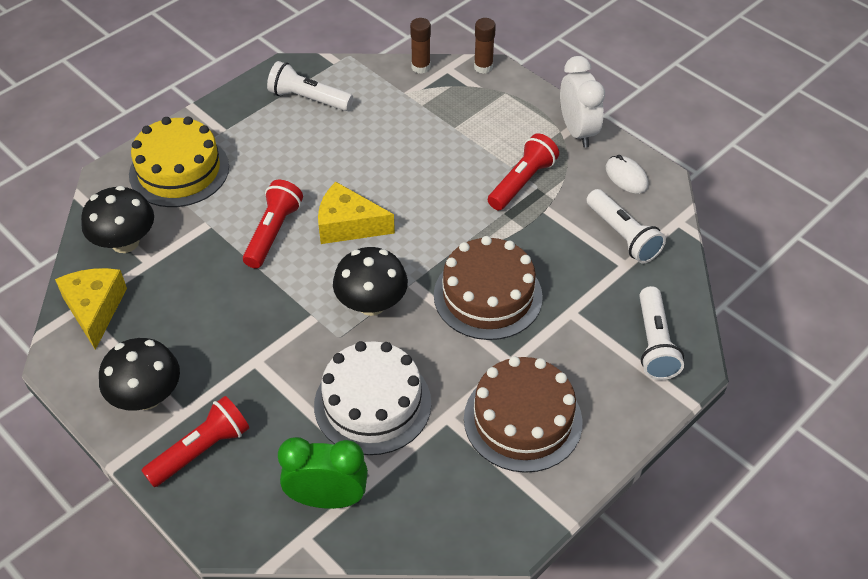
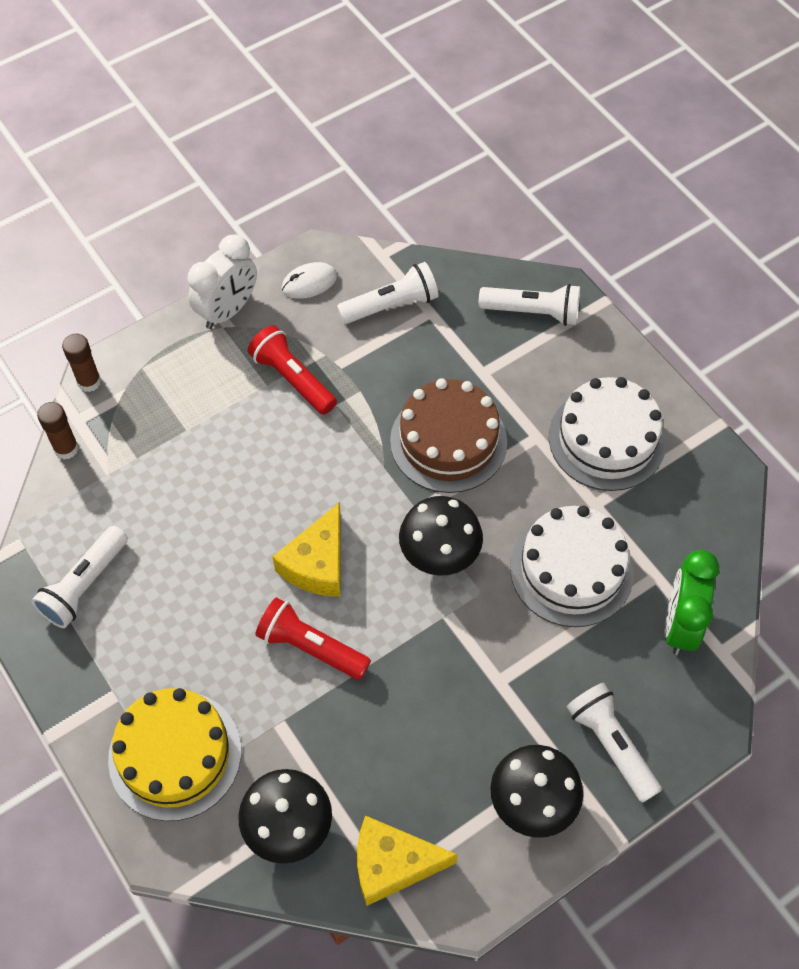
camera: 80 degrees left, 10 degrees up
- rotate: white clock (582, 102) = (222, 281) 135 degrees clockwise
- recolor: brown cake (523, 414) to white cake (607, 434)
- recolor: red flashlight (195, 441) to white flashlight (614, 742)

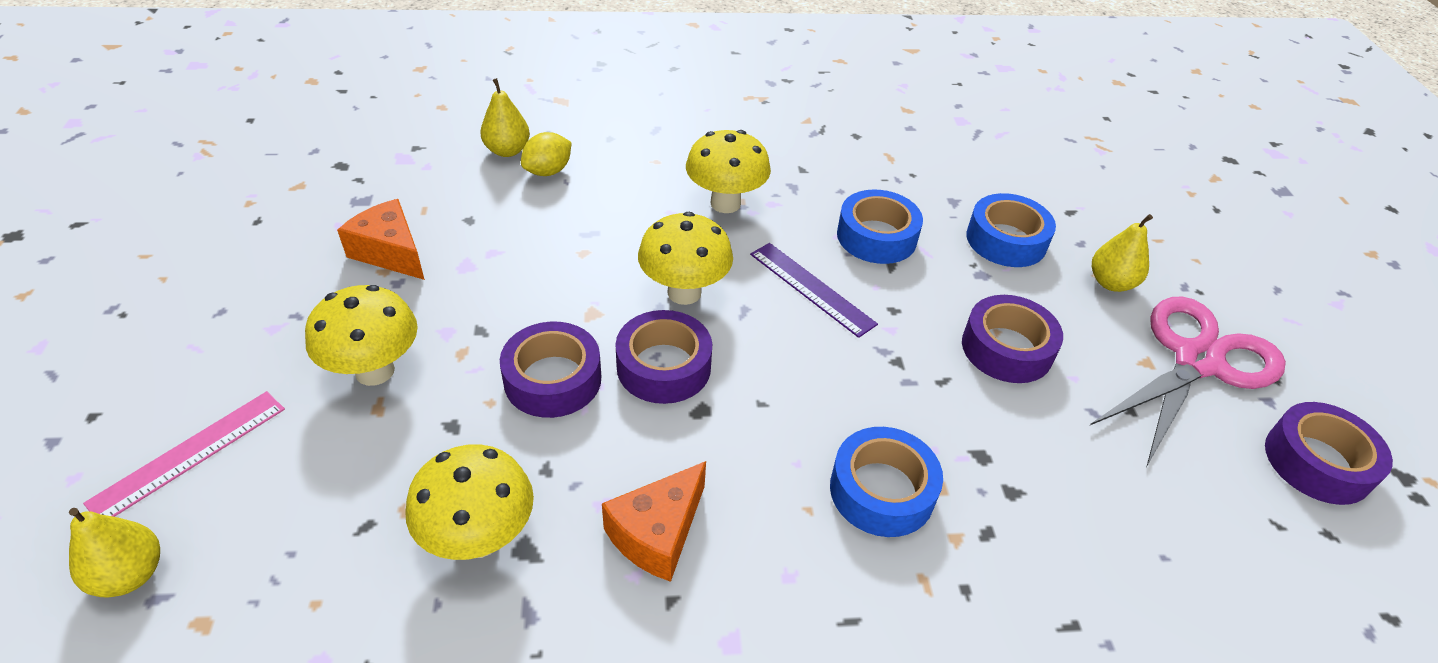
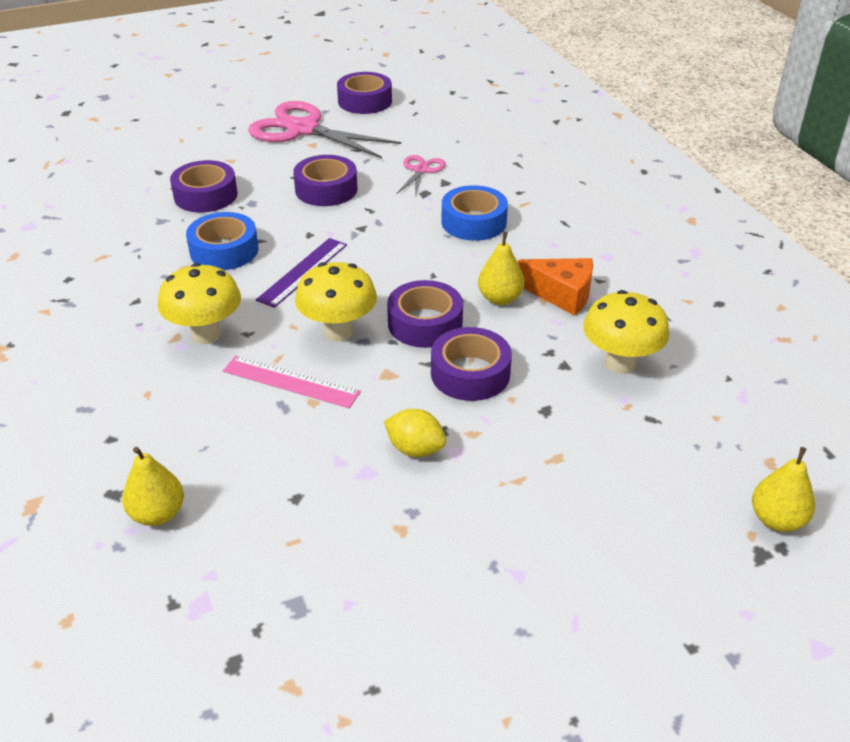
camera: 105 degrees left, 5 degrees down
- recolor: blue tape (1011, 230) to purple tape (203, 186)
- move: pink ruler (184, 454) to (292, 381)
- move: yellow lemon (546, 154) to (415, 433)
- insert: pink scissors (421, 176)
- move: yellow pear (1122, 253) to (501, 268)
- delete: yellow mushroom (361, 335)
- delete: orange cheese (381, 239)

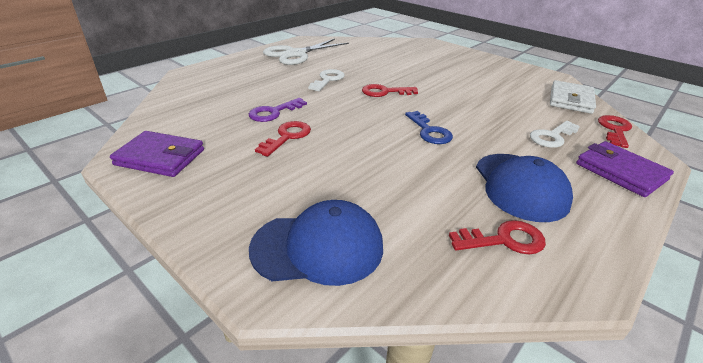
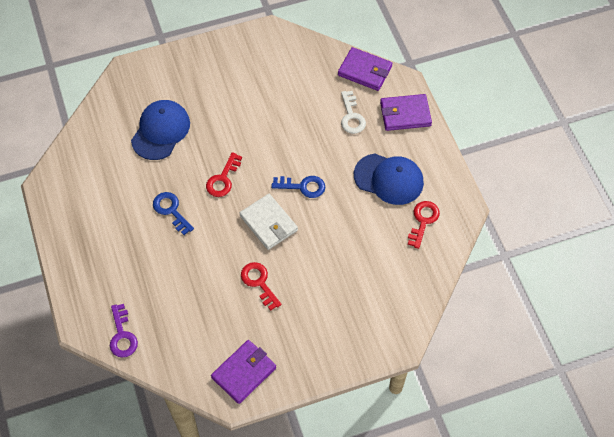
camera: 60 degrees left, 25 degrees up
- move: purple key (278, 110) to (124, 331)
- move: blue cap (316, 243) to (160, 130)
- recolor: white key (326, 80) to blue key (173, 213)
- move: white wallet (573, 97) to (269, 222)
- replace: red key (615, 131) to purple wallet (365, 69)
- delete: white scissors (306, 52)

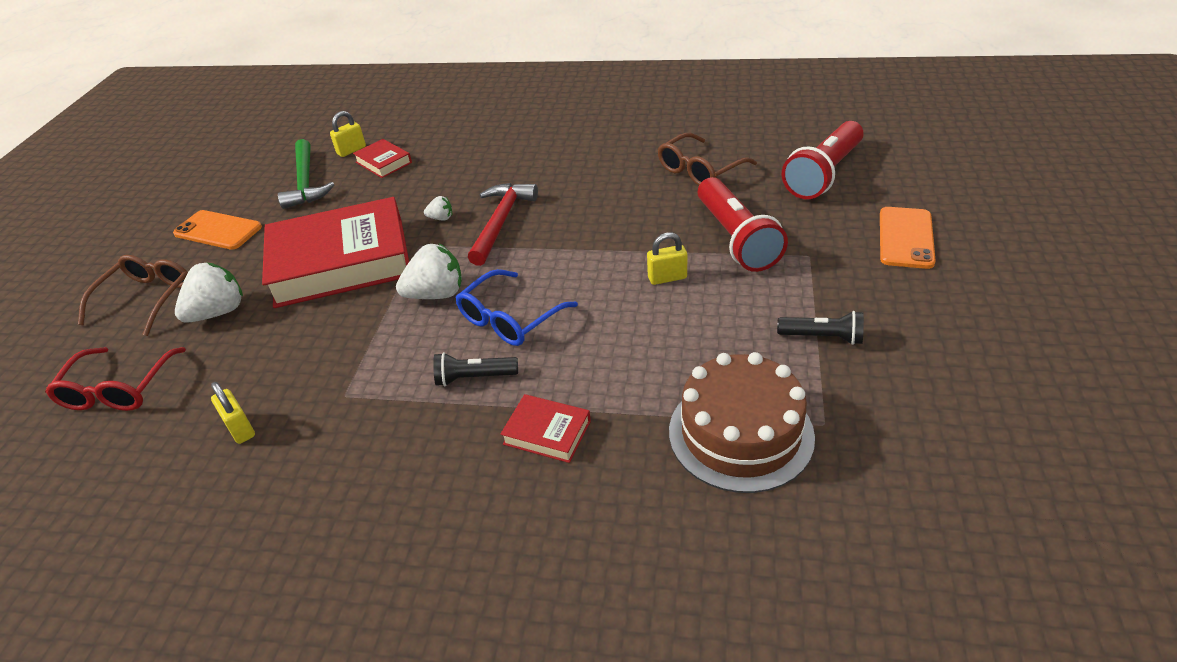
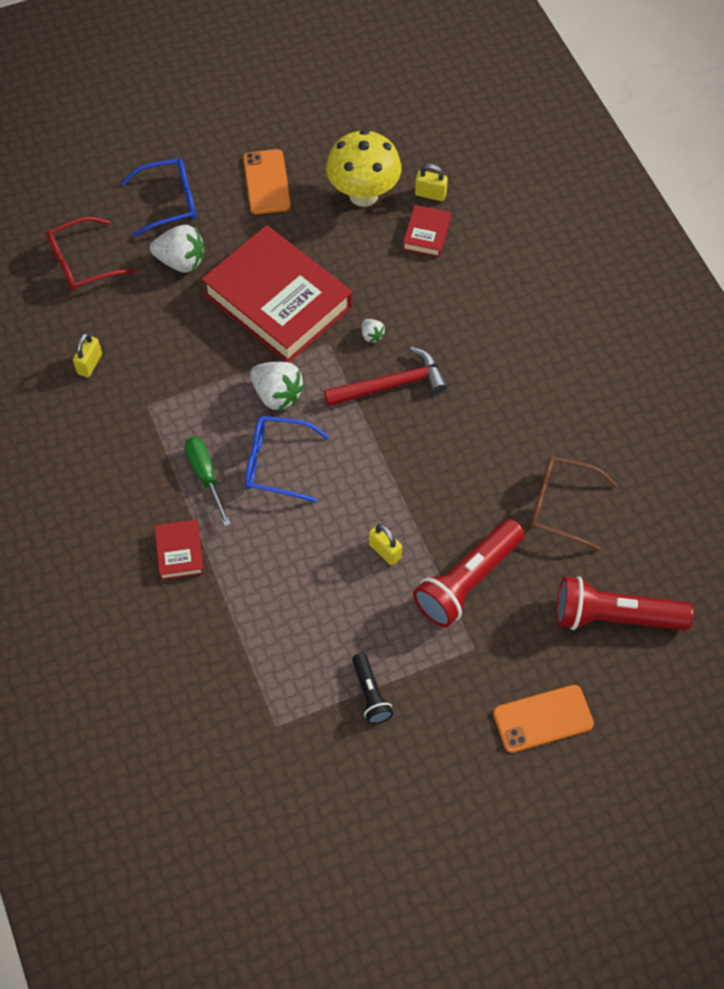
camera: 55 degrees right, 20 degrees up
- recolor: brown glasses (133, 295) to blue glasses (158, 197)
- replace: black flashlight (475, 369) to green screwdriver (208, 481)
- replace: green hammer (306, 174) to yellow mushroom (363, 168)
- delete: brown cake (742, 422)

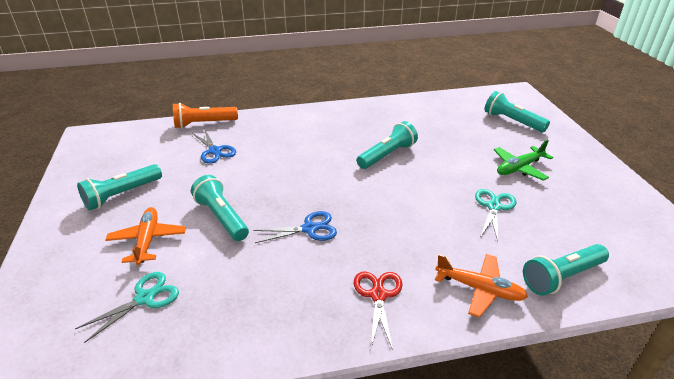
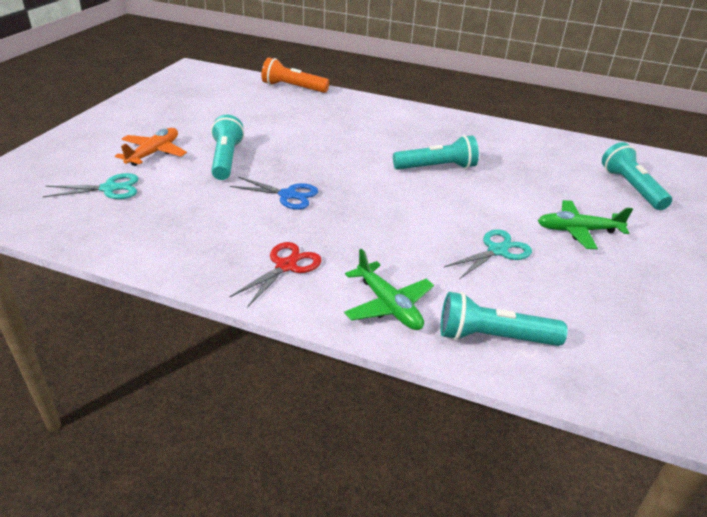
camera: 30 degrees right, 0 degrees up
- recolor: orange plane (481, 286) to green plane (389, 289)
- delete: turquoise flashlight (119, 187)
- delete: blue scissors (214, 147)

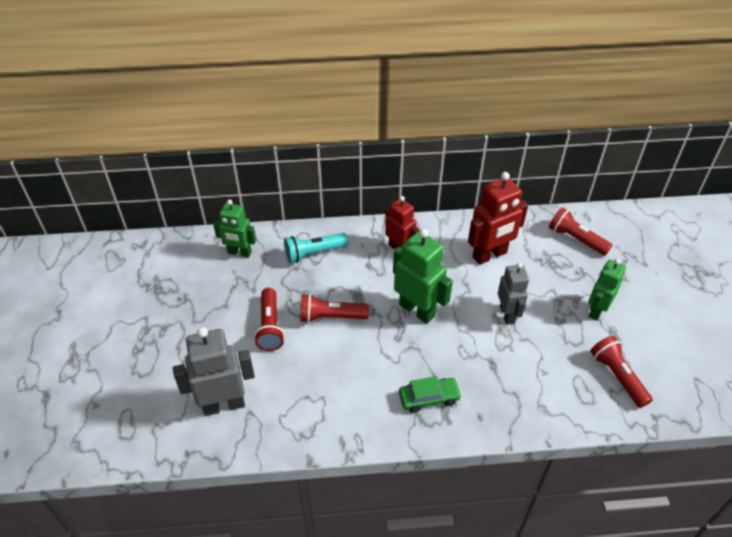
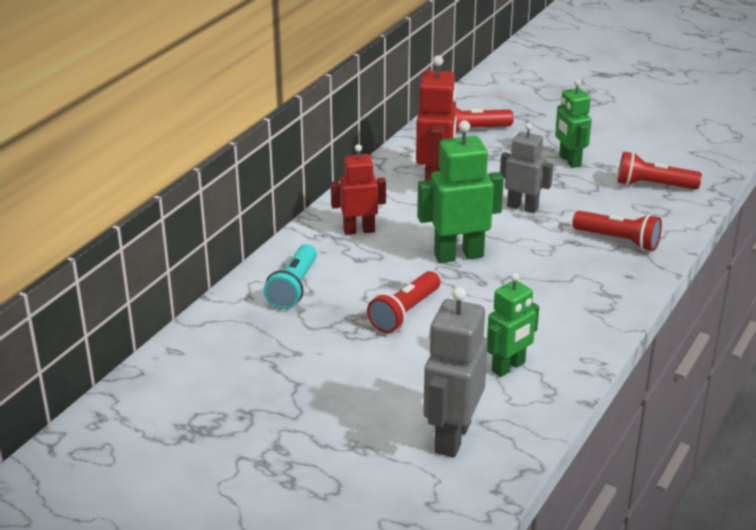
camera: 55 degrees left, 15 degrees down
- move: green robot (234, 228) to (513, 325)
- move: red flashlight (269, 319) to (617, 231)
- delete: green car (430, 394)

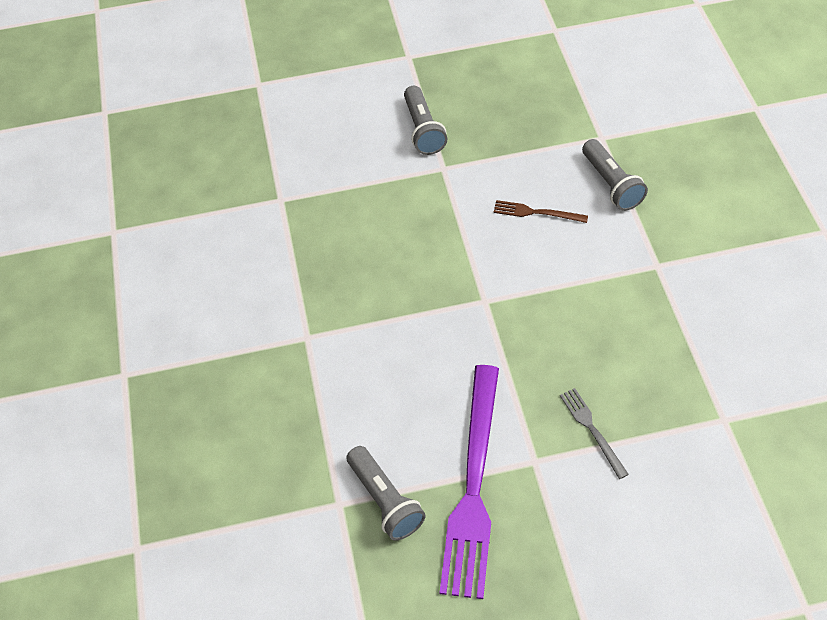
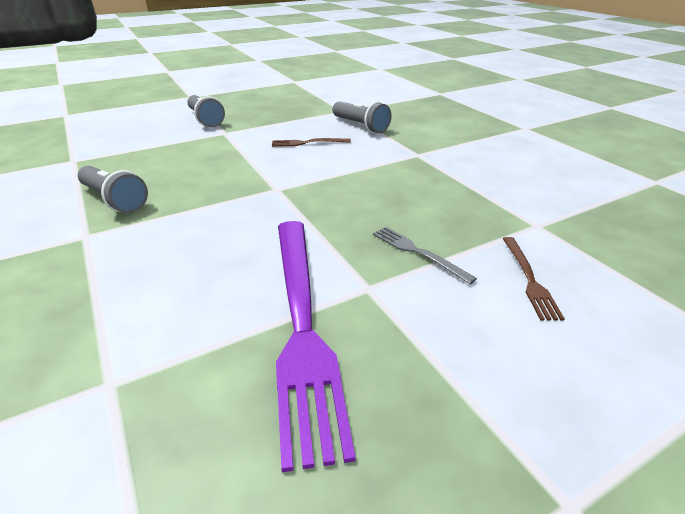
camera: 20 degrees left, 20 degrees down
- move: grey flashlight (386, 493) to (113, 189)
- insert: brown fork (534, 279)

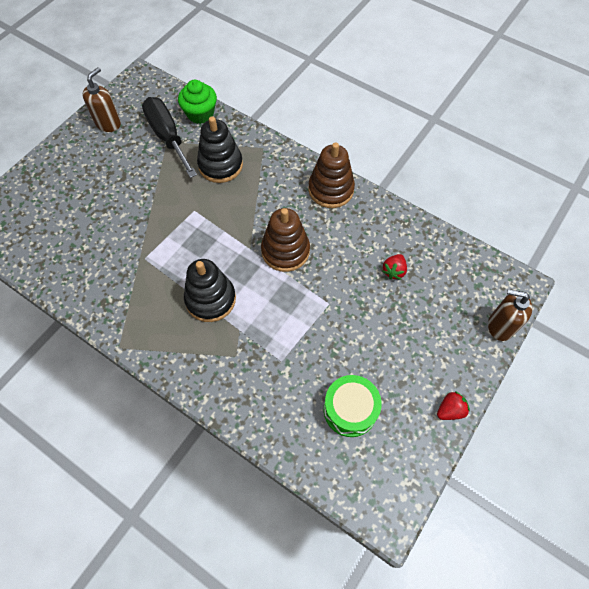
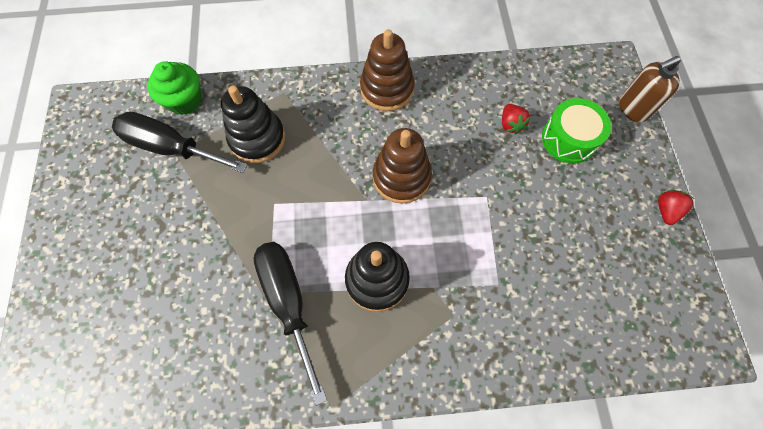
camera: 40 degrees left, 5 degrees up
- insert: black screwdriver (290, 324)
- move: green drum (353, 406) to (576, 131)
- delete: brown soap dispenser (101, 99)

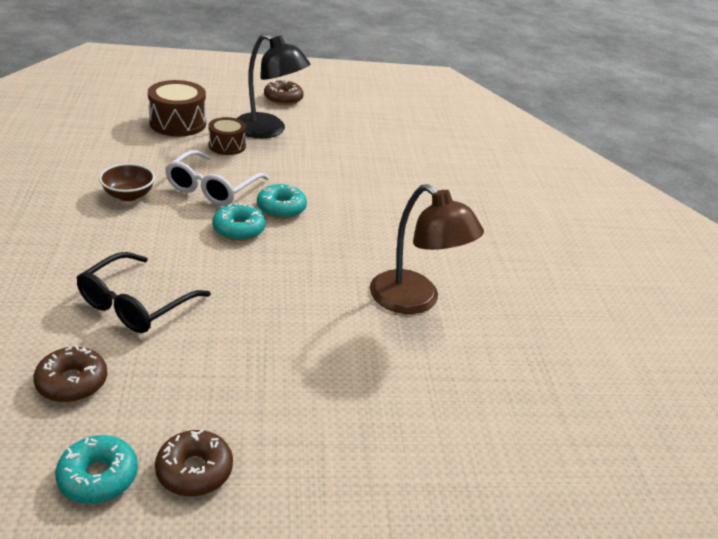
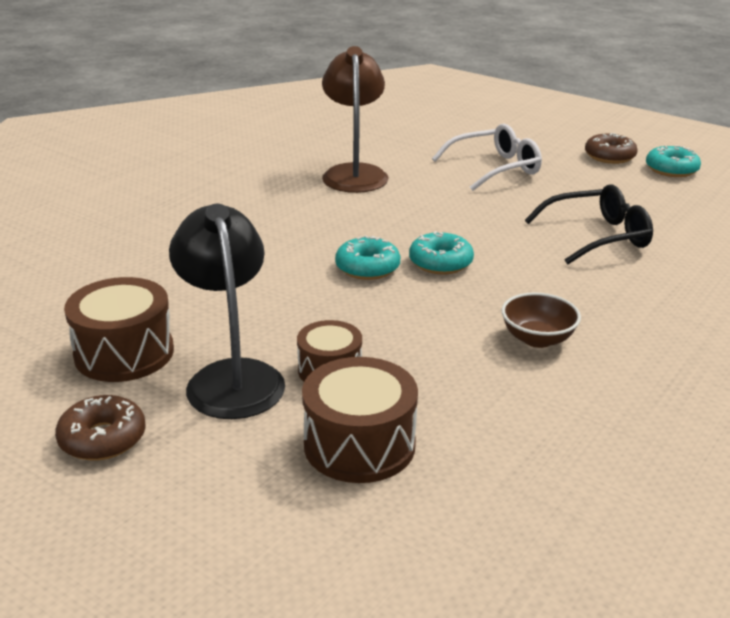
camera: 135 degrees left, 5 degrees down
- insert: brown drum (119, 329)
- move: white glasses (217, 178) to (487, 157)
- delete: brown donut (70, 374)

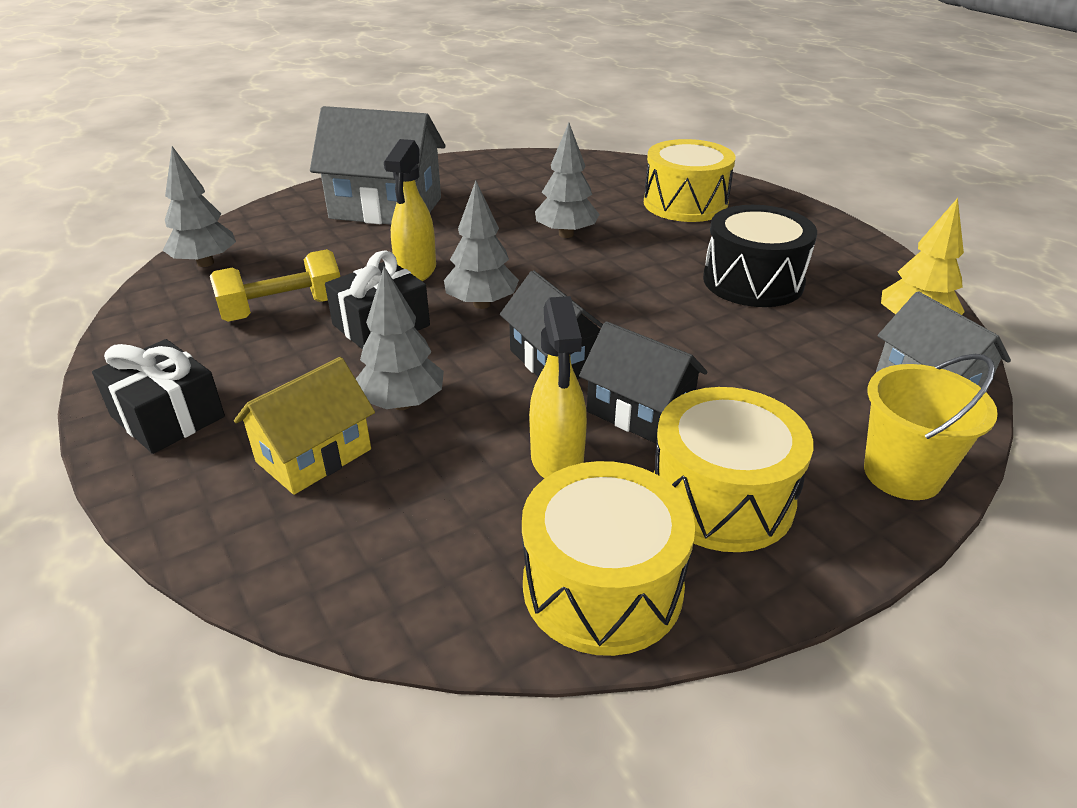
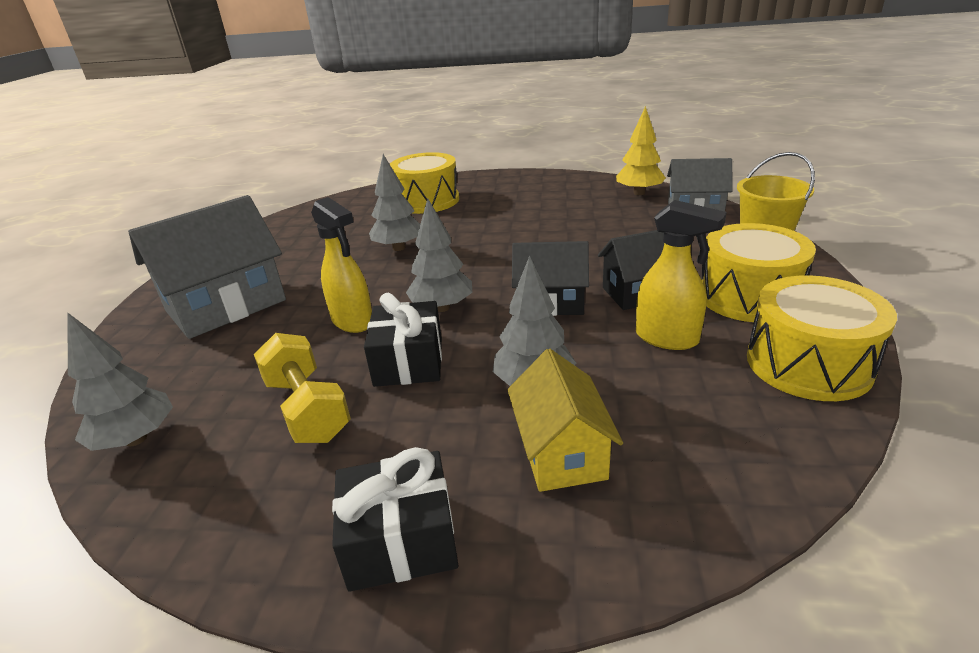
camera: 50 degrees left, 5 degrees down
- rotate: yellow dumbbell (275, 285) = (302, 388) 45 degrees counterclockwise
- delete: black drum (760, 256)

